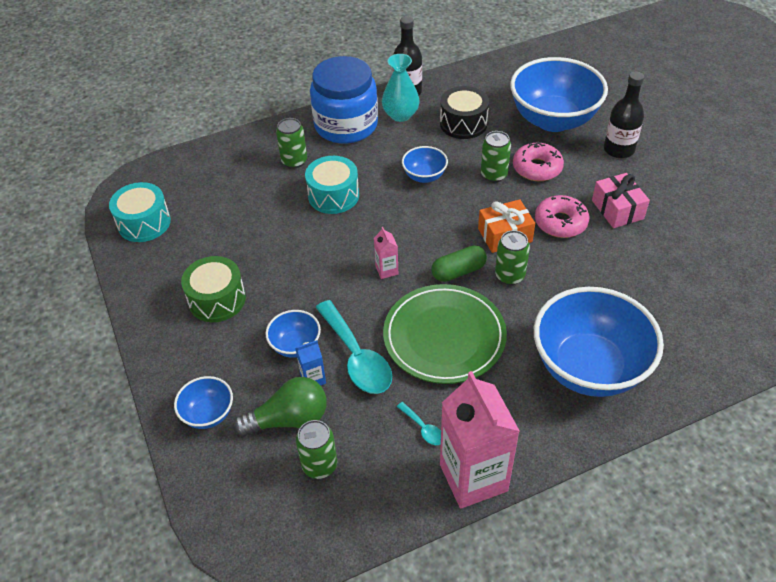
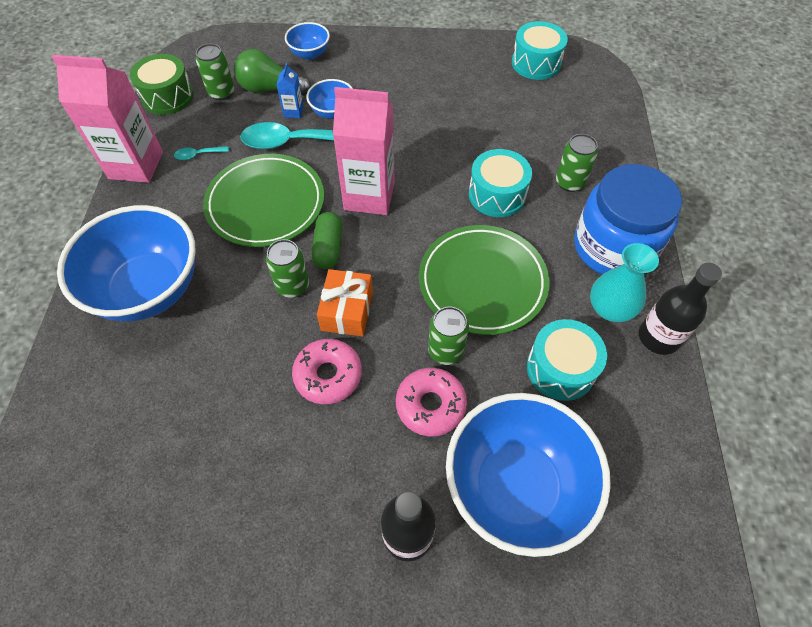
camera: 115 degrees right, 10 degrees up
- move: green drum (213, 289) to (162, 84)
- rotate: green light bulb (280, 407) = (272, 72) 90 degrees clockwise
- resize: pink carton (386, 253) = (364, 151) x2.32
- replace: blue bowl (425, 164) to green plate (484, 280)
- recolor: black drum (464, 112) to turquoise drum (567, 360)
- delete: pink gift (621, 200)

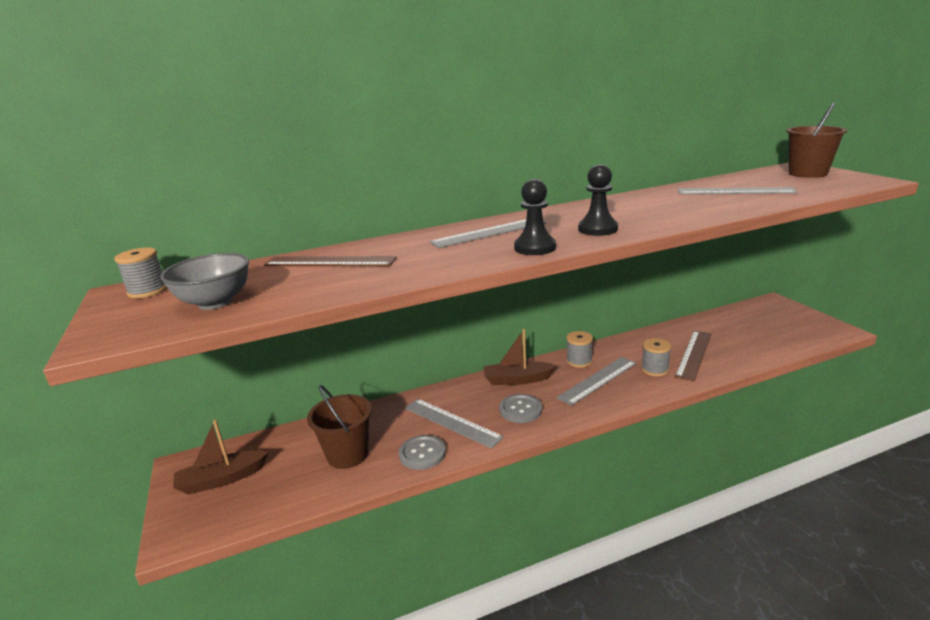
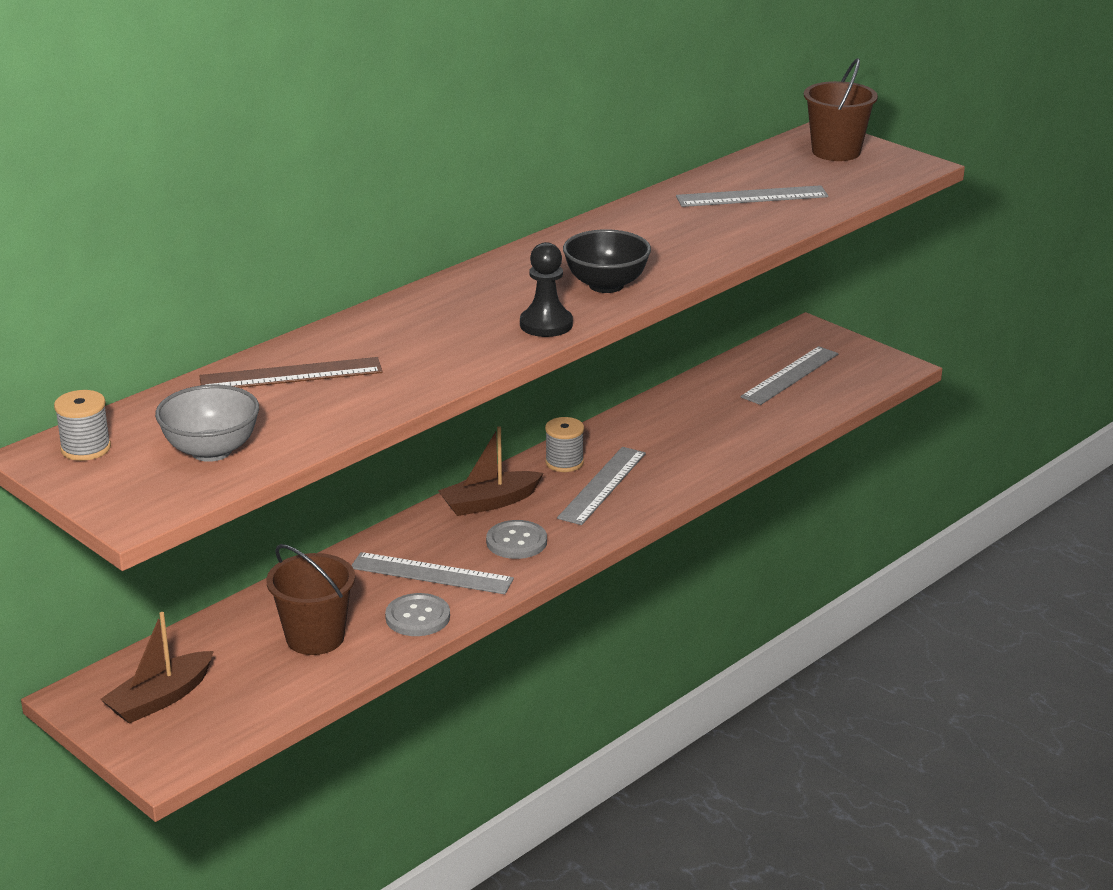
camera: 25 degrees left, 5 degrees up
- replace: black pawn (598, 200) to black bowl (607, 261)
- move: grey ruler (488, 233) to (789, 375)
- delete: grey spool (656, 357)
- delete: brown ruler (693, 356)

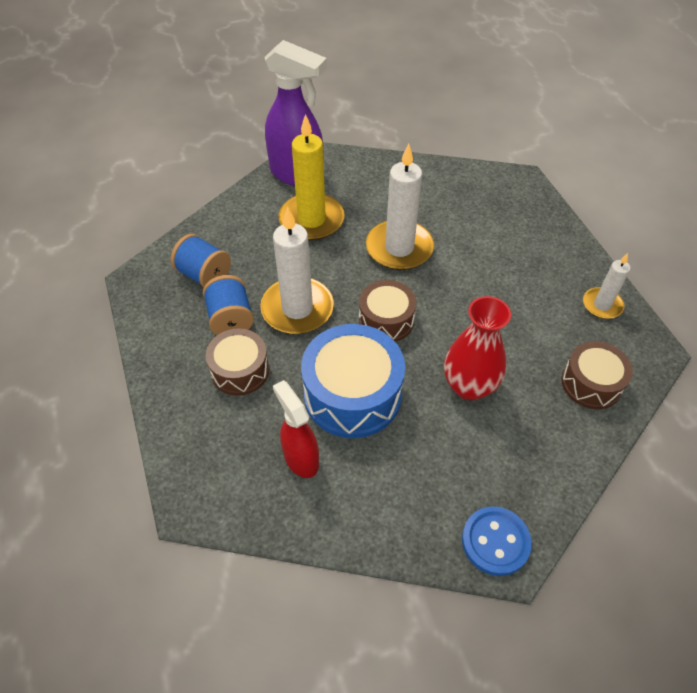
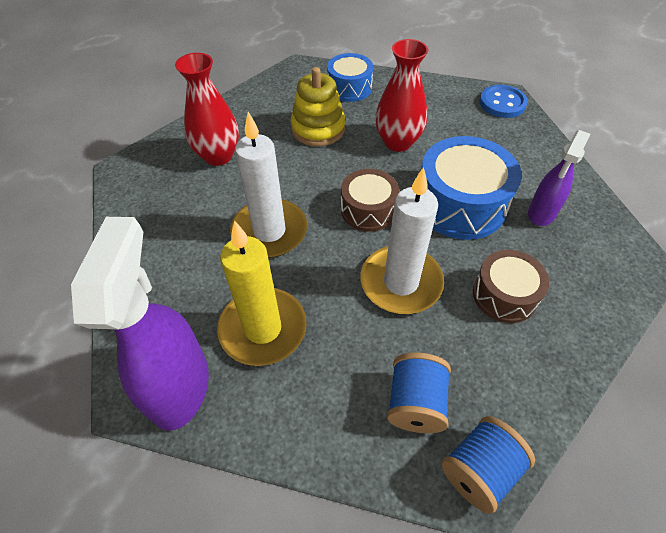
camera: 115 degrees left, 0 degrees up
- insert: red vase (207, 109)
- insert: yellow stacking toy (318, 106)
- recolor: brown drum (597, 375) to blue drum (350, 77)
- move: blue spool (228, 305) to (488, 465)
- recolor: red spray bottle (296, 429) to purple spray bottle (559, 178)
- delete: white candle (606, 286)

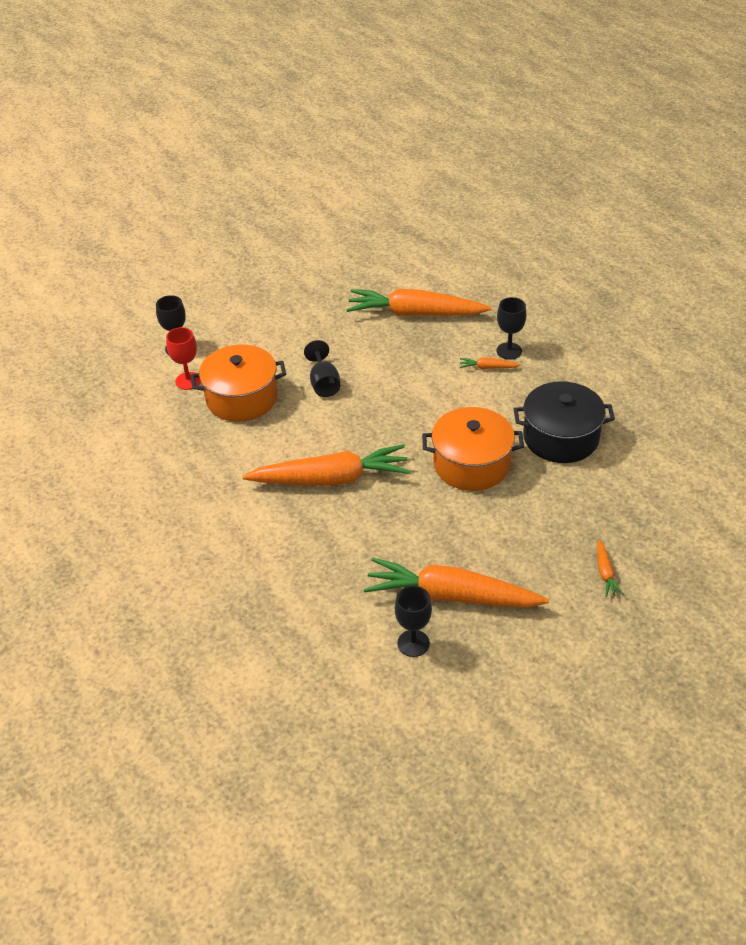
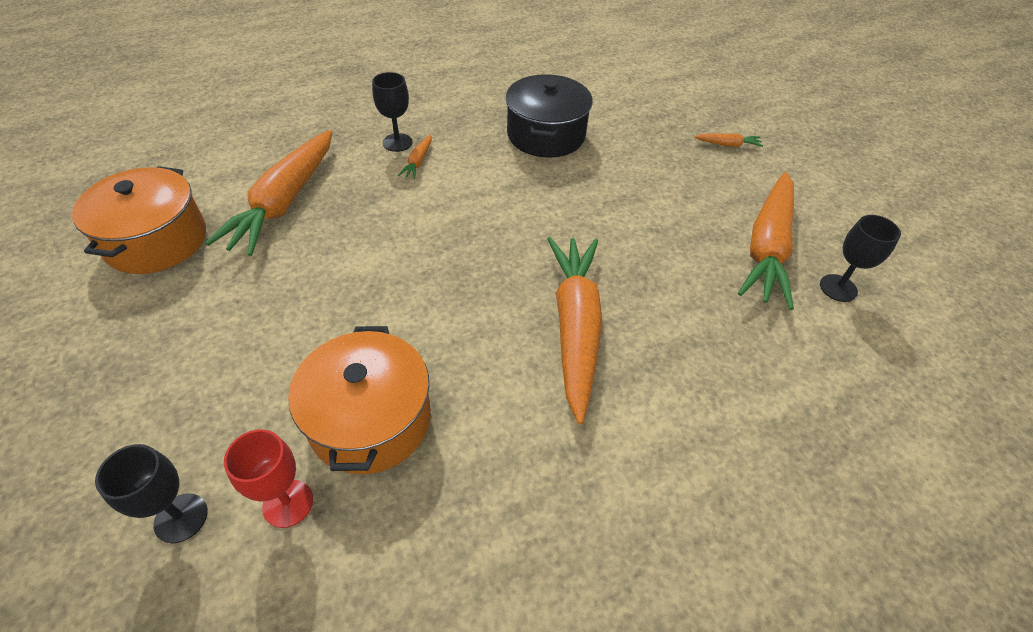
camera: 85 degrees left, 5 degrees up
- move: orange pot (473, 449) to (139, 220)
- delete: black goblet (322, 368)

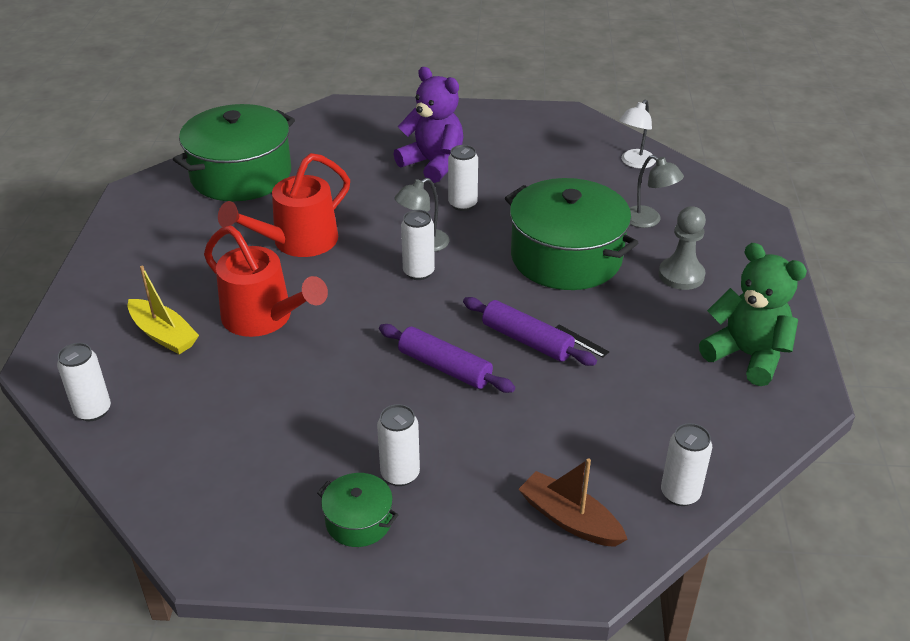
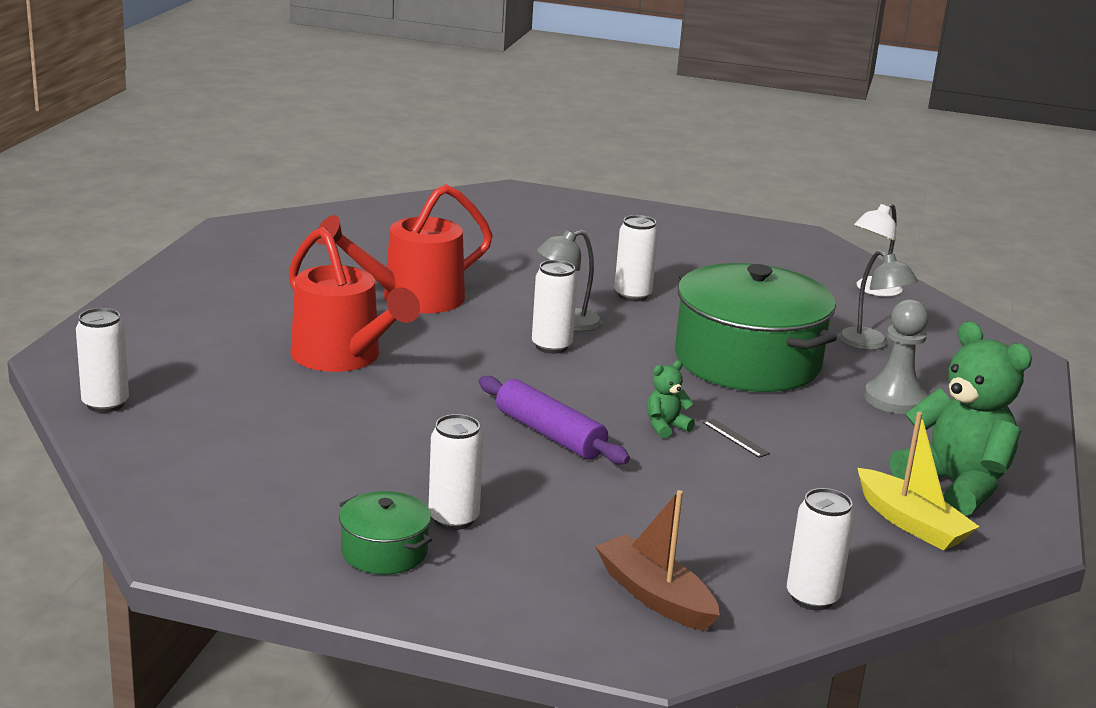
camera: 10 degrees right, 15 degrees down
- replace: purple rolling pin (530, 331) to green teddy bear (671, 399)
- move: yellow boat (163, 310) to (919, 481)
- delete: green pot (234, 152)
- delete: purple teddy bear (429, 125)

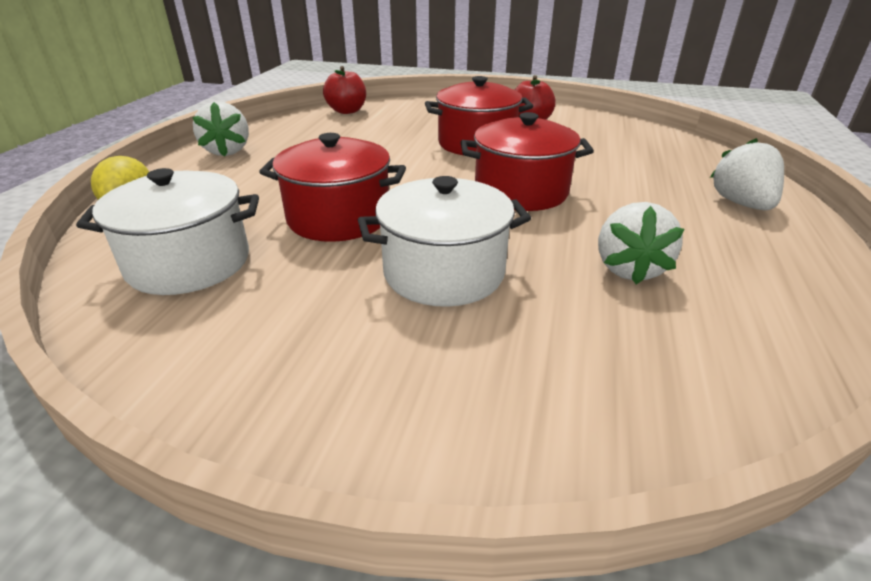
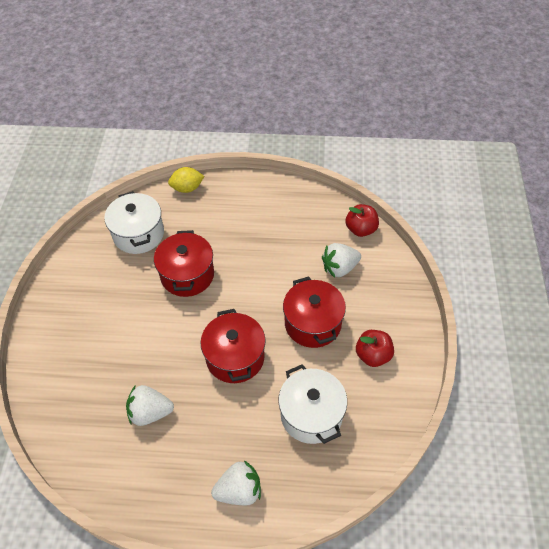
camera: 80 degrees right, 20 degrees up
- move: white pot (444, 241) to (312, 404)
- move: white strawberry (220, 129) to (341, 260)

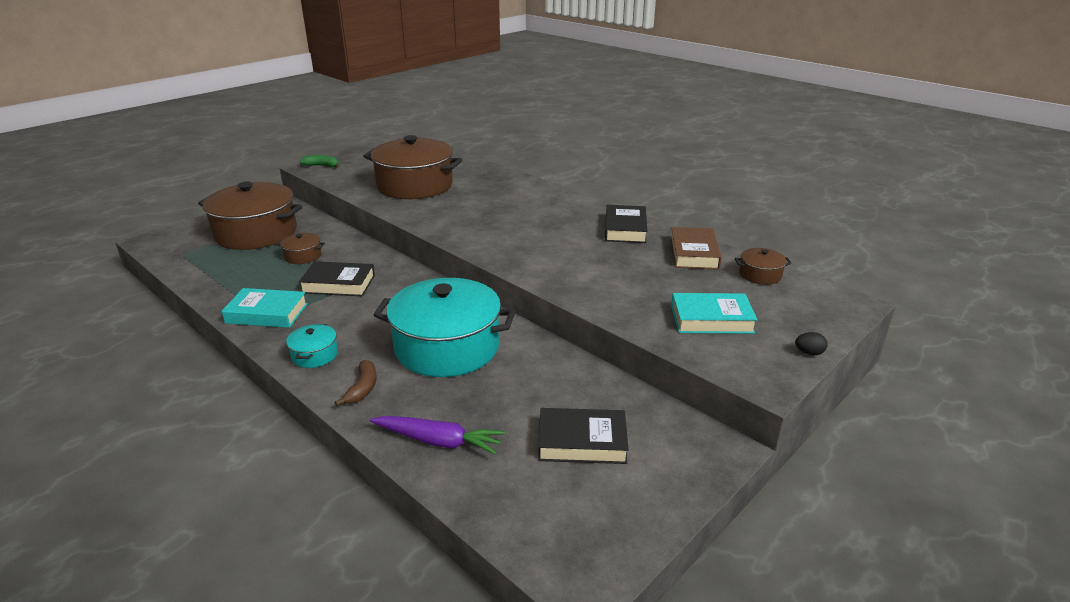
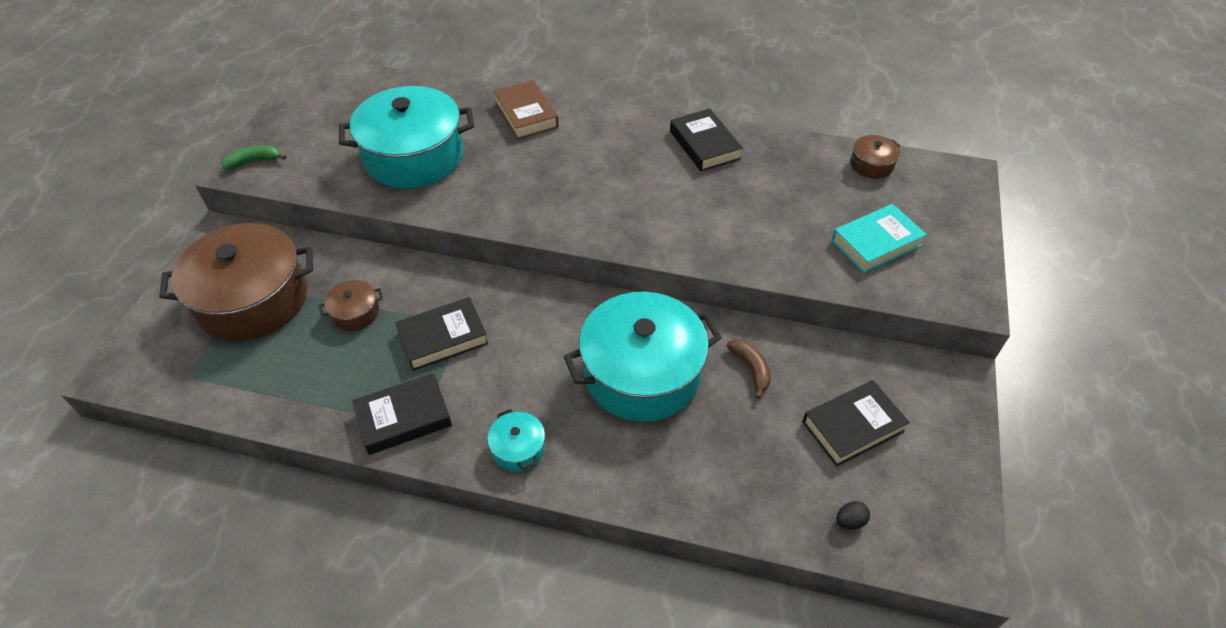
camera: 30 degrees left, 20 degrees up
- recolor: brown pot (412, 167) to turquoise pot (406, 137)
- recolor: turquoise book (265, 308) to black book (402, 414)
- move: brown book (696, 248) to (526, 109)
- move: brown banana (356, 383) to (749, 369)
- move: black egg (811, 343) to (853, 515)
- delete: purple carrot (437, 435)

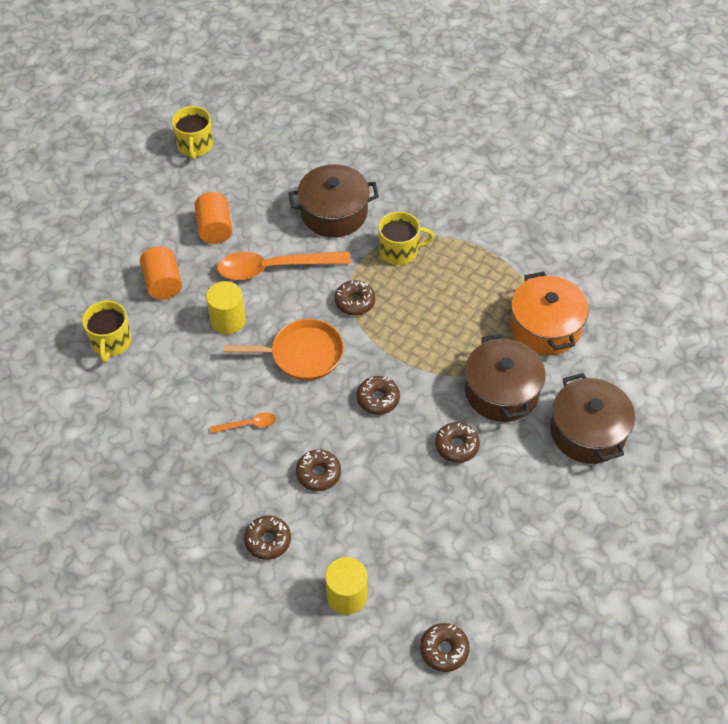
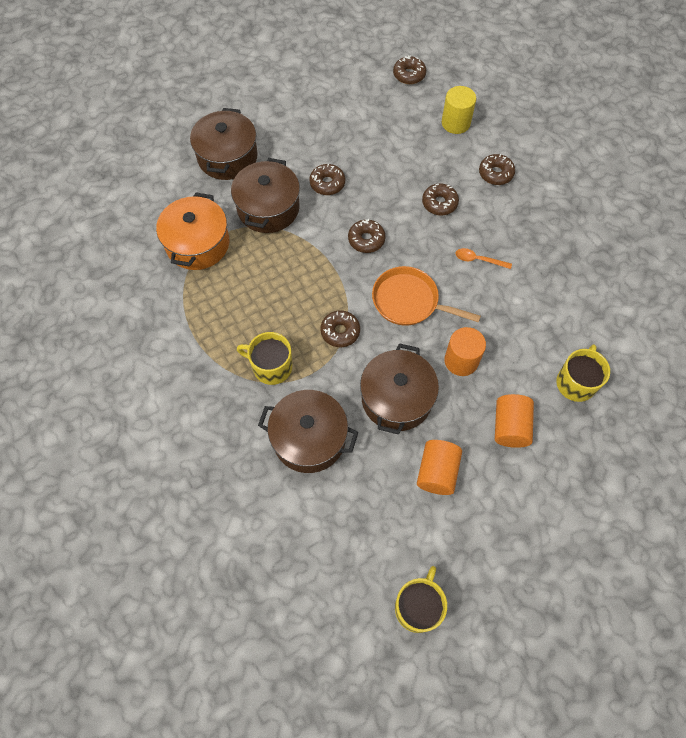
camera: 155 degrees left, 10 degrees up
- replace: orange spoon (284, 265) to brown pot (399, 389)
- recolor: yellow cylinder (226, 307) to orange cylinder (465, 351)

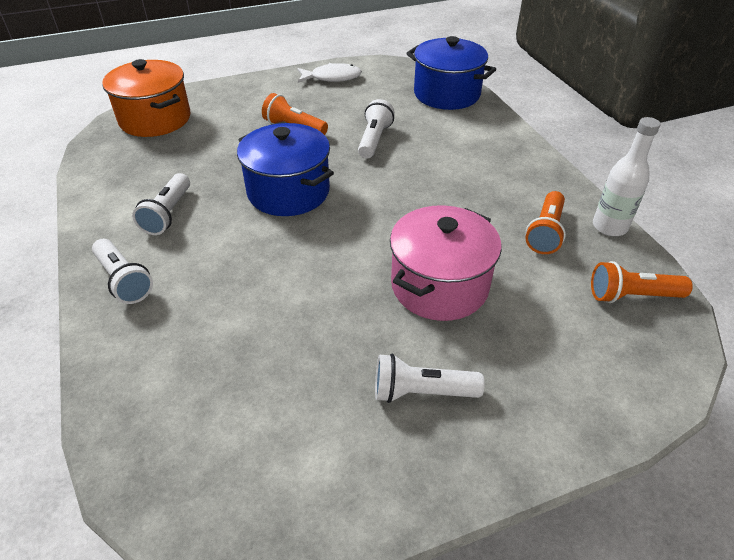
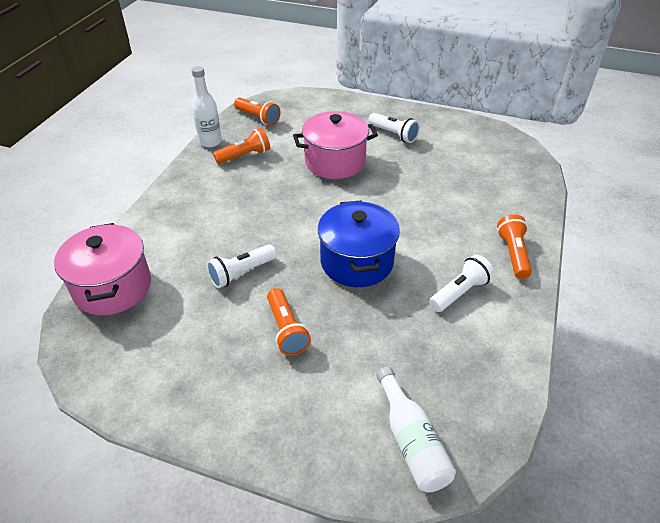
camera: 140 degrees left, 0 degrees up
- recolor: blue pot (451, 73) to pink pot (102, 269)
- replace: orange pot (146, 98) to white bottle (416, 430)
- recolor: white flashlight (122, 271) to orange flashlight (514, 246)
- delete: white fish (329, 73)

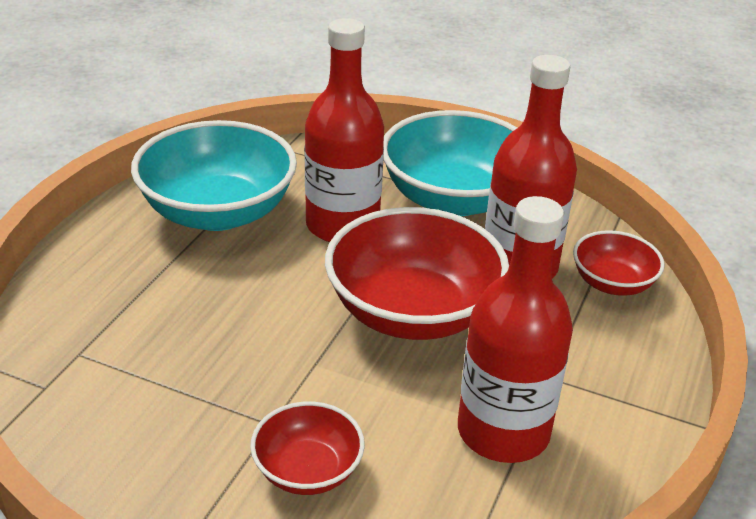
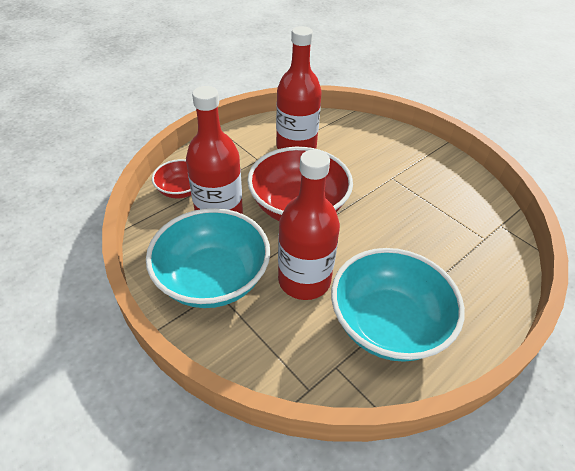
camera: 155 degrees left, 10 degrees up
- delete: red bowl (307, 448)

